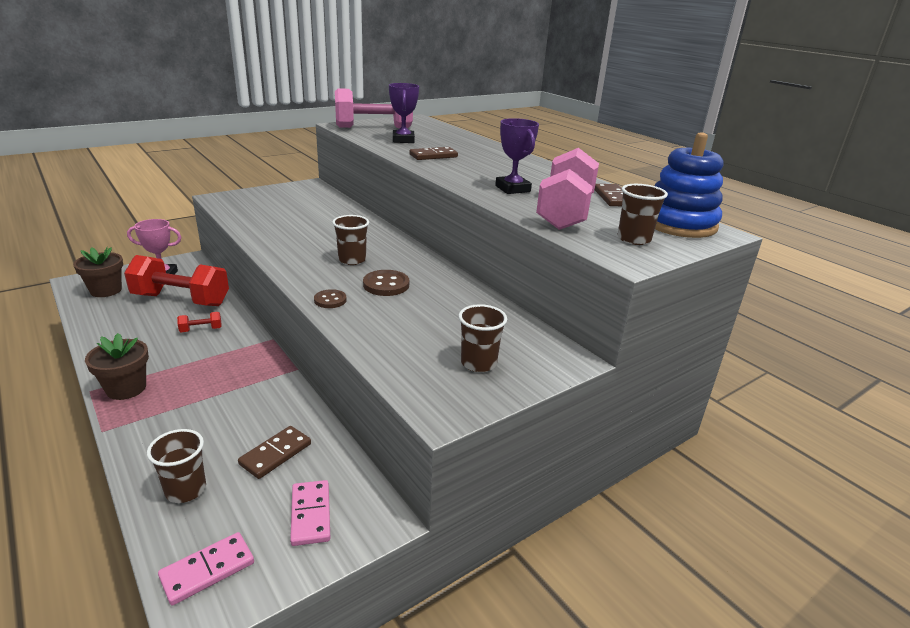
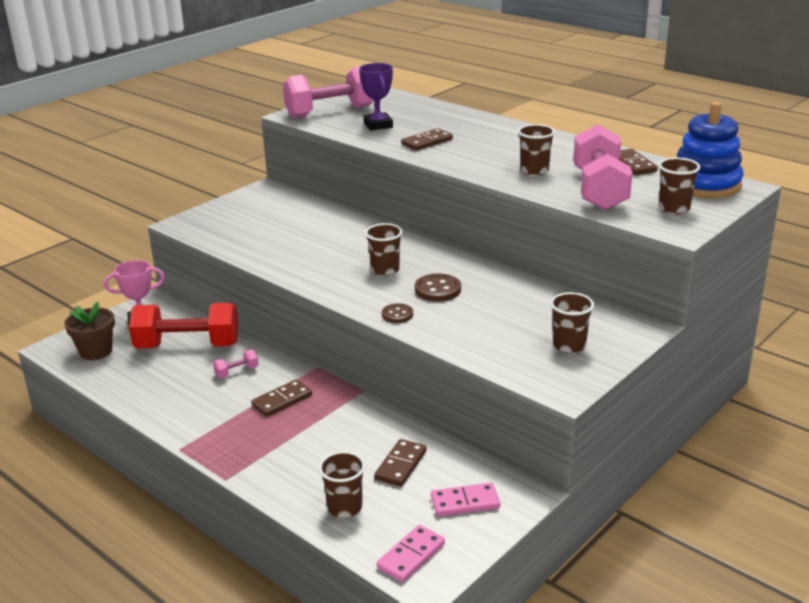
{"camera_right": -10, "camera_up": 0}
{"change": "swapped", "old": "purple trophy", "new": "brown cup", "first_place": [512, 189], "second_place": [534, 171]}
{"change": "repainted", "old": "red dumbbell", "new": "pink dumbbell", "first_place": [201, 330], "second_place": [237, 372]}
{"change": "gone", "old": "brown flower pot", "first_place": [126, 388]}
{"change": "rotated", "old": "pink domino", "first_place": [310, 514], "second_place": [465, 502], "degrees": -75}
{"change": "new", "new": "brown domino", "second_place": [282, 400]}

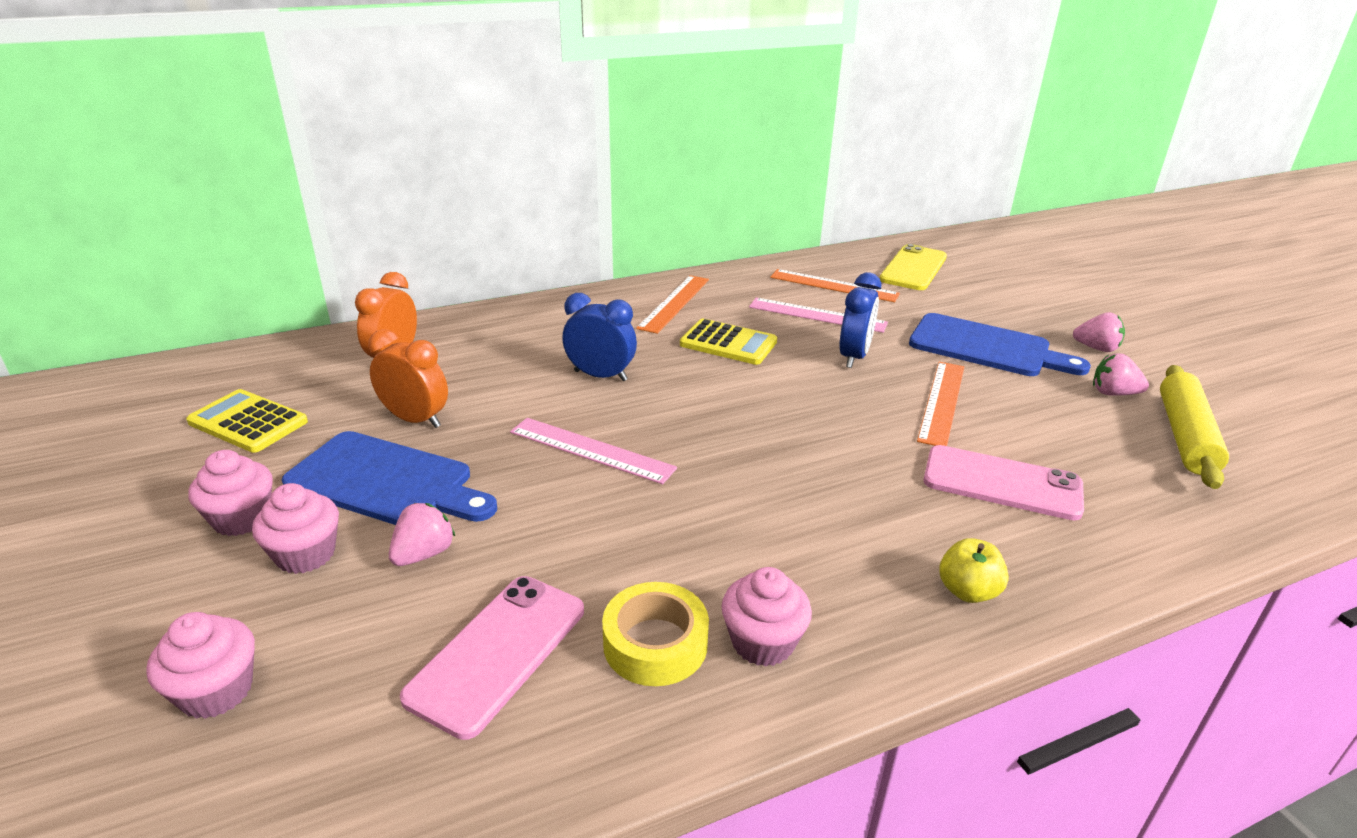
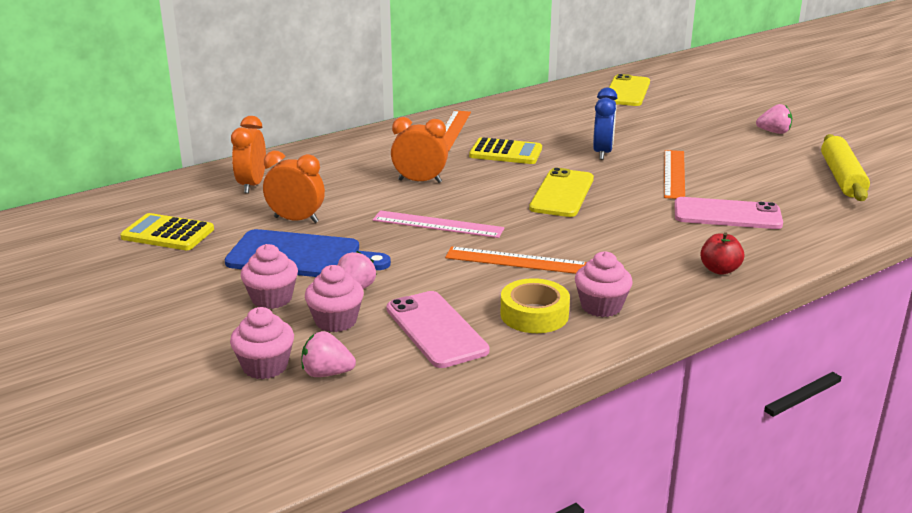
{"camera_right": -10, "camera_up": -5}
{"change": "shifted", "old": "orange ruler", "first_place": [833, 285], "second_place": [516, 261]}
{"change": "repainted", "old": "blue clock", "new": "orange clock", "first_place": [600, 376], "second_place": [420, 181]}
{"change": "gone", "old": "pink ruler", "first_place": [817, 315]}
{"change": "gone", "old": "blue cutting board", "first_place": [986, 347]}
{"change": "shifted", "old": "pink strawberry", "first_place": [1113, 393], "second_place": [327, 373]}
{"change": "shifted", "old": "pink cupcake", "first_place": [242, 518], "second_place": [336, 321]}
{"change": "repainted", "old": "yellow apple", "new": "red apple", "first_place": [967, 591], "second_place": [719, 270]}
{"change": "rotated", "old": "pink phone", "first_place": [498, 652], "second_place": [436, 329], "degrees": -45}
{"change": "new", "new": "yellow phone", "second_place": [562, 193]}

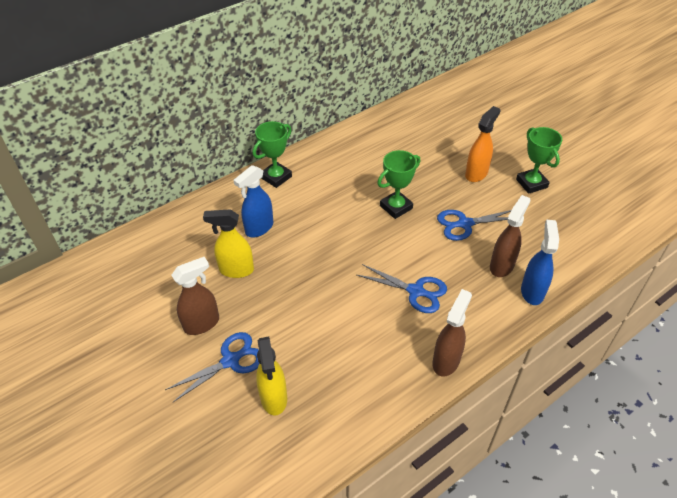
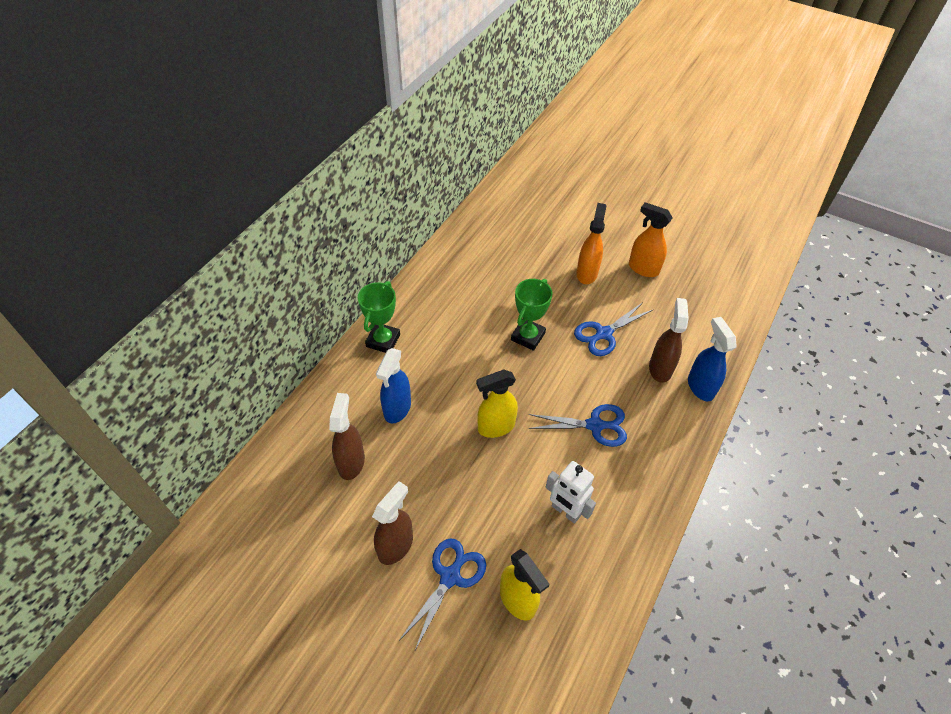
{"camera_right": -25, "camera_up": 5}
{"change": "swapped", "old": "green trophy", "new": "orange spray bottle", "first_place": [531, 183], "second_place": [643, 268]}
{"change": "shifted", "old": "yellow spray bottle", "first_place": [236, 270], "second_place": [495, 427]}
{"change": "shifted", "old": "brown spray bottle", "first_place": [446, 361], "second_place": [351, 462]}
{"change": "new", "new": "white robot", "second_place": [565, 511]}

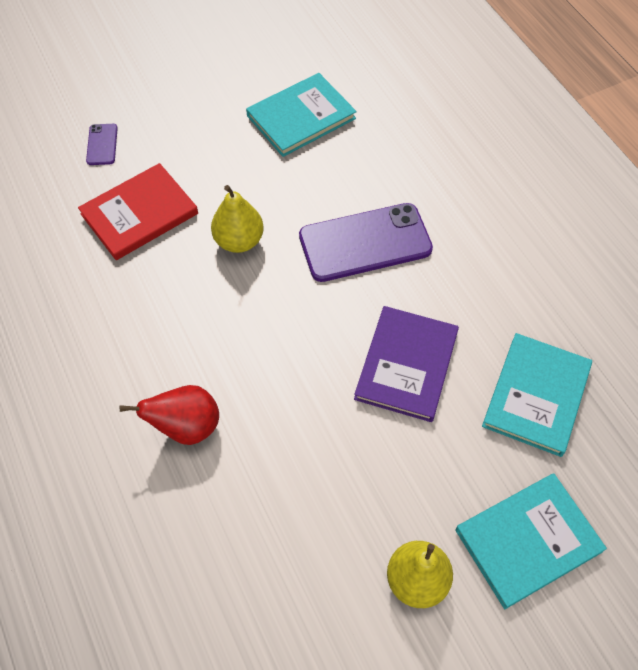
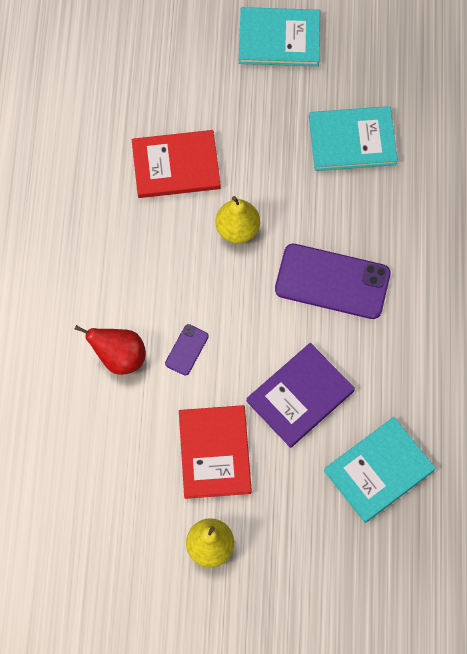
{"camera_right": 30, "camera_up": 10}
{"change": "shifted", "old": "purple phone", "first_place": [102, 144], "second_place": [187, 350]}
{"change": "shifted", "old": "turquoise book", "first_place": [528, 540], "second_place": [279, 39]}
{"change": "new", "new": "red book", "second_place": [215, 452]}

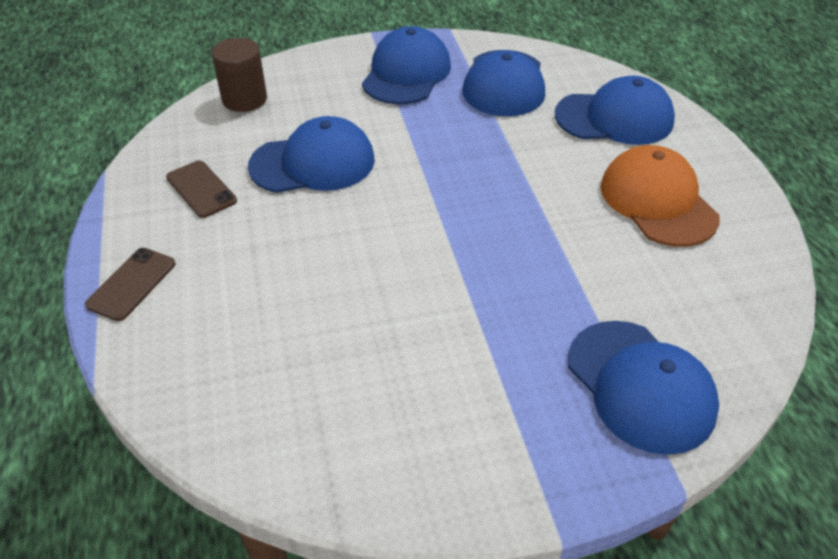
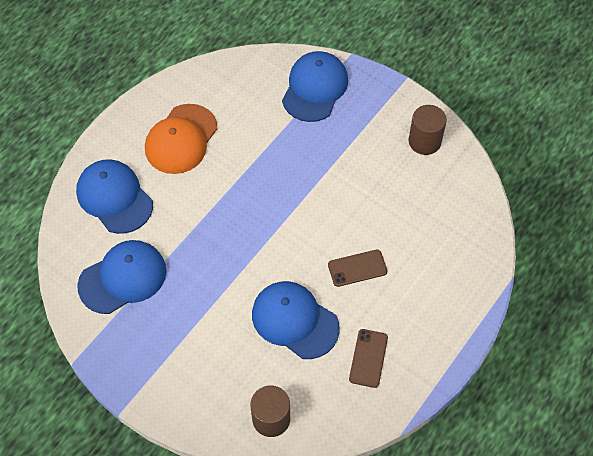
{"camera_right": -130, "camera_up": 15}
{"change": "gone", "old": "blue cap", "first_place": [406, 73]}
{"change": "shifted", "old": "brown phone", "first_place": [131, 284], "second_place": [357, 268]}
{"change": "new", "new": "brown cylinder", "second_place": [424, 141]}

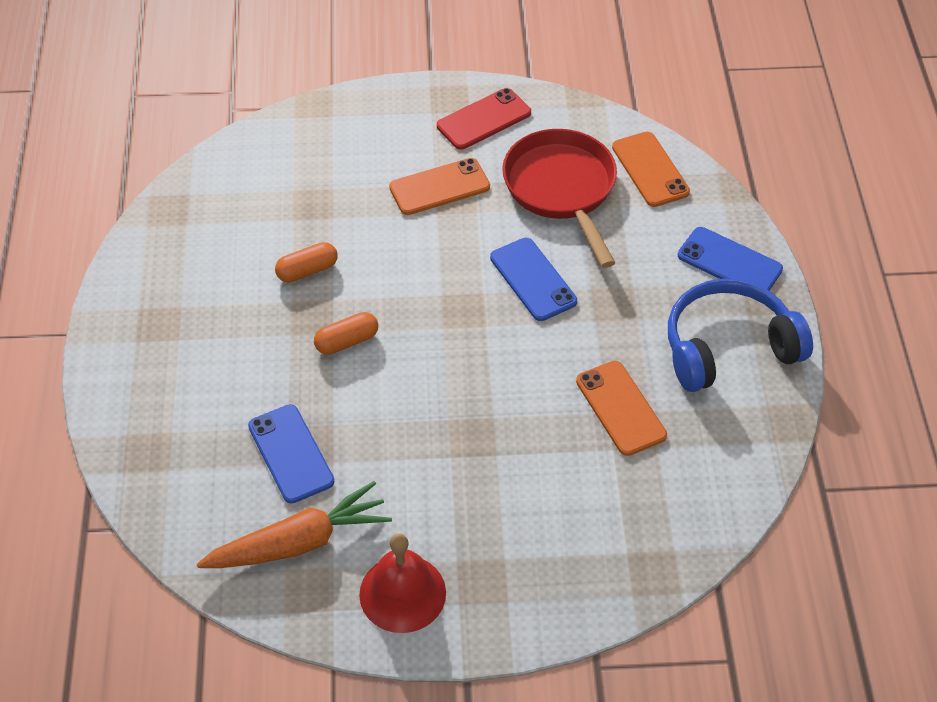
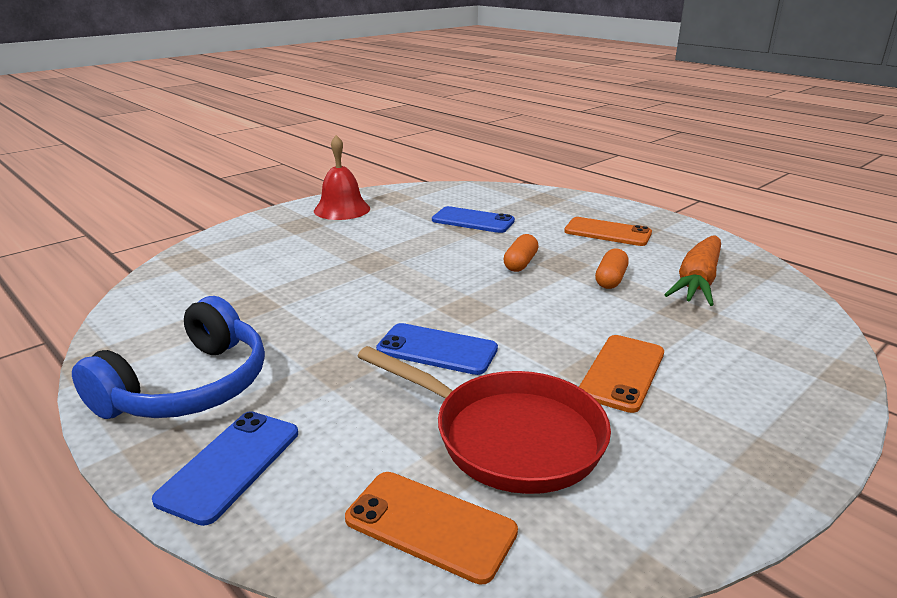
{"camera_right": 140, "camera_up": -25}
{"change": "gone", "old": "red phone", "first_place": [484, 119]}
{"change": "rotated", "old": "blue phone", "first_place": [729, 262], "second_place": [230, 465], "degrees": -60}
{"change": "shifted", "old": "orange phone", "first_place": [621, 408], "second_place": [607, 232]}
{"change": "shifted", "old": "orange carrot", "first_place": [299, 542], "second_place": [697, 281]}

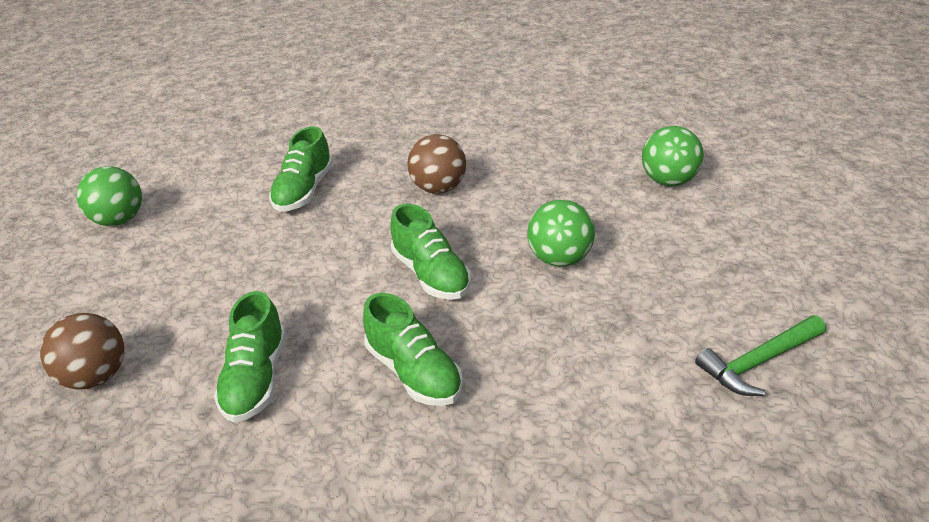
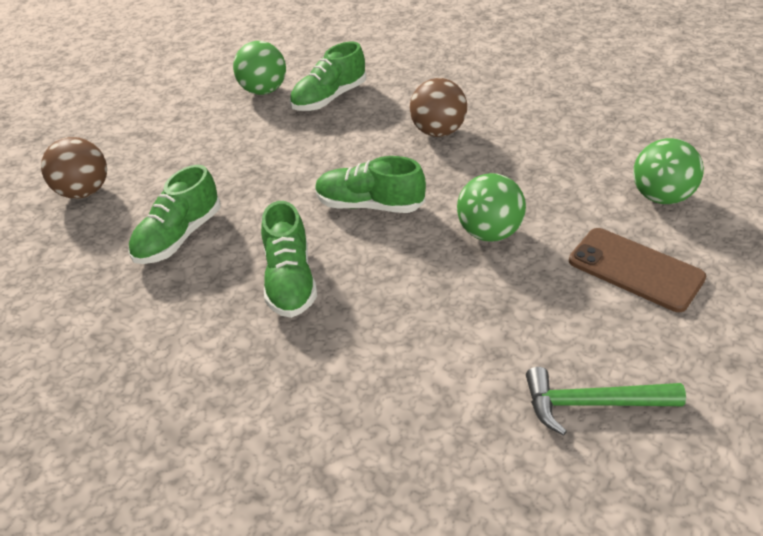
{"camera_right": 30, "camera_up": 5}
{"change": "shifted", "old": "green ball", "first_place": [119, 220], "second_place": [263, 91]}
{"change": "rotated", "old": "green shoe", "first_place": [431, 274], "second_place": [369, 205], "degrees": 105}
{"change": "new", "new": "brown phone", "second_place": [635, 269]}

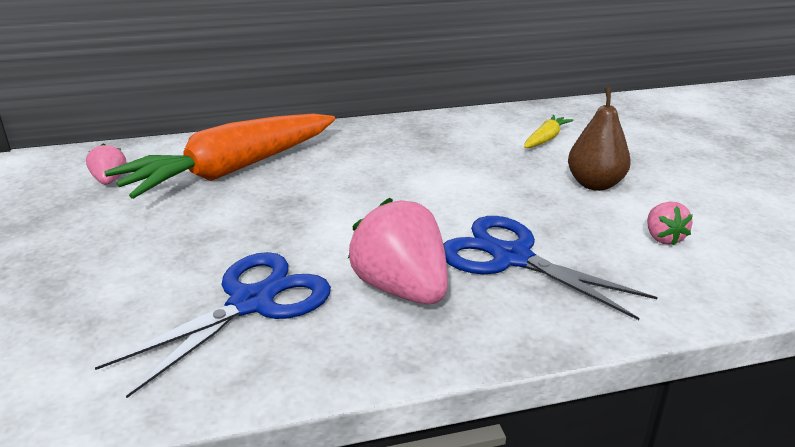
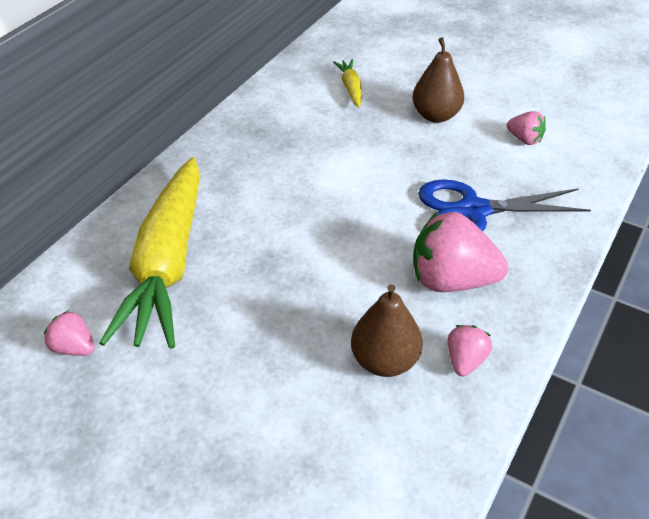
{"camera_right": -45, "camera_up": 15}
{"change": "repainted", "old": "orange carrot", "new": "yellow carrot", "first_place": [231, 170], "second_place": [167, 264]}
{"change": "swapped", "old": "blue scissors", "new": "brown pear", "first_place": [252, 302], "second_place": [384, 361]}
{"change": "new", "new": "pink strawberry", "second_place": [465, 361]}

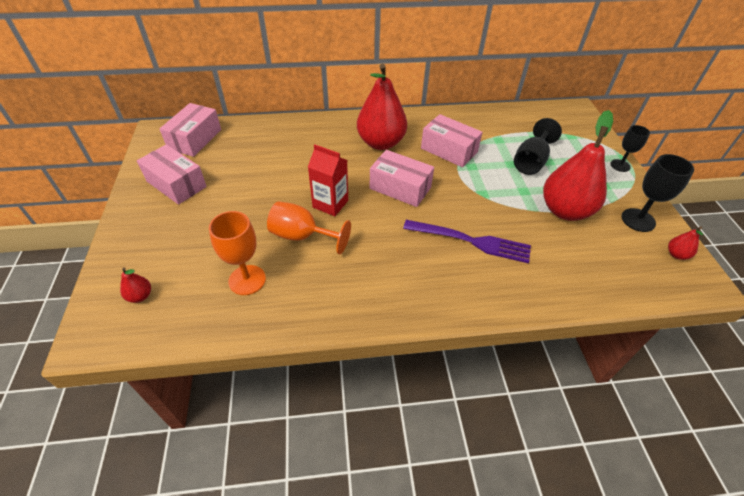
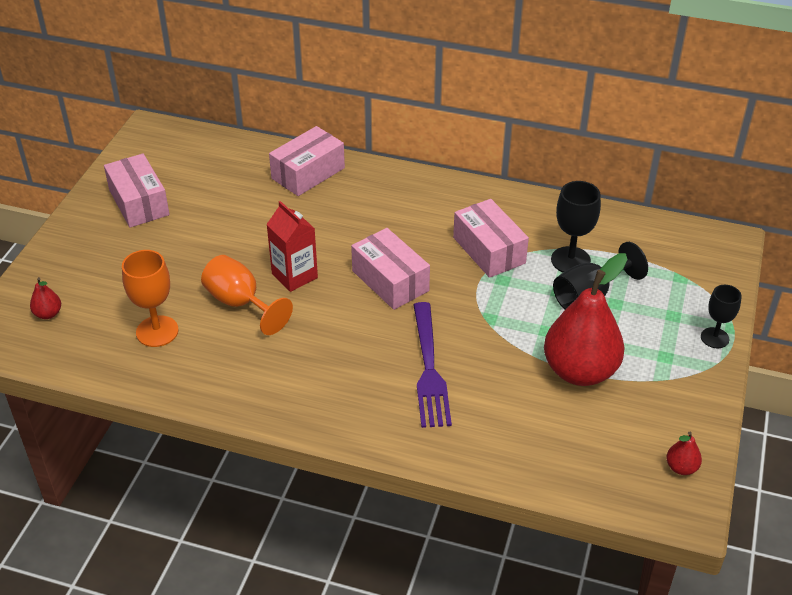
{"camera_right": 25, "camera_up": -5}
{"change": "gone", "old": "red pear", "first_place": [381, 143]}
{"change": "shifted", "old": "pink box", "first_place": [195, 139], "second_place": [308, 173]}
{"change": "shifted", "old": "black goblet", "first_place": [638, 220], "second_place": [570, 260]}
{"change": "rotated", "old": "purple fork", "first_place": [471, 241], "second_place": [429, 369], "degrees": 45}

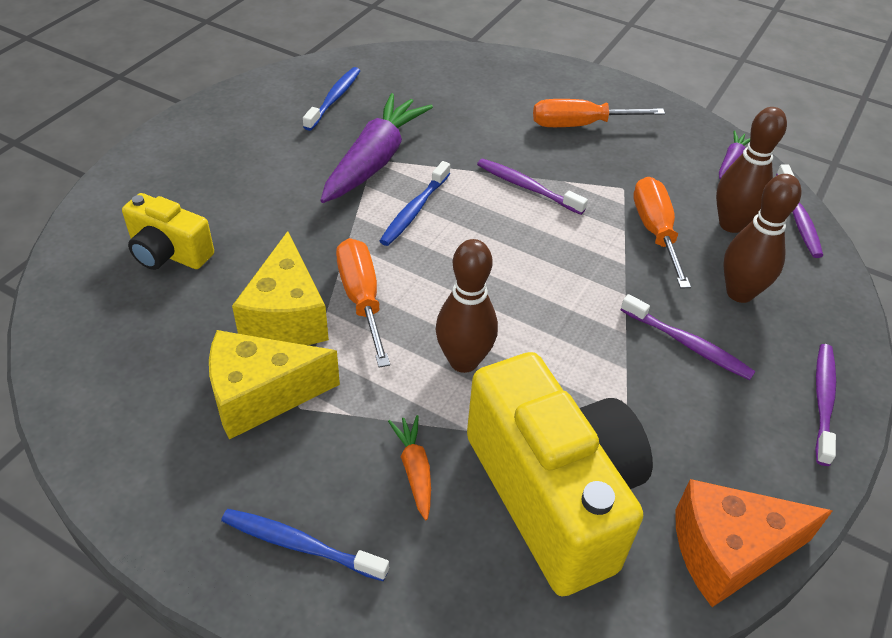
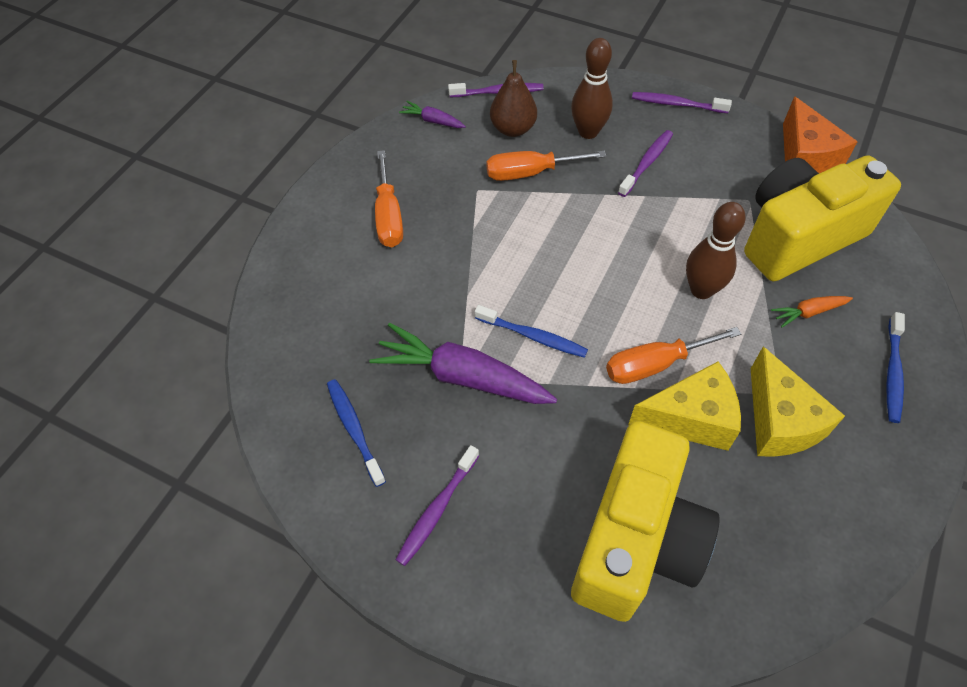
{"camera_right": -90, "camera_up": 10}
{"change": "rotated", "old": "blue toothbrush", "first_place": [334, 99], "second_place": [354, 430], "degrees": 45}
{"change": "swapped", "old": "brown bowling pin", "new": "brown pear", "first_place": [731, 224], "second_place": [513, 129]}
{"change": "shifted", "old": "purple toothbrush", "first_place": [527, 187], "second_place": [437, 510]}
{"change": "scaled", "old": "yellow camera", "first_place": [169, 253], "second_place": [636, 541], "factor": 1.93}

